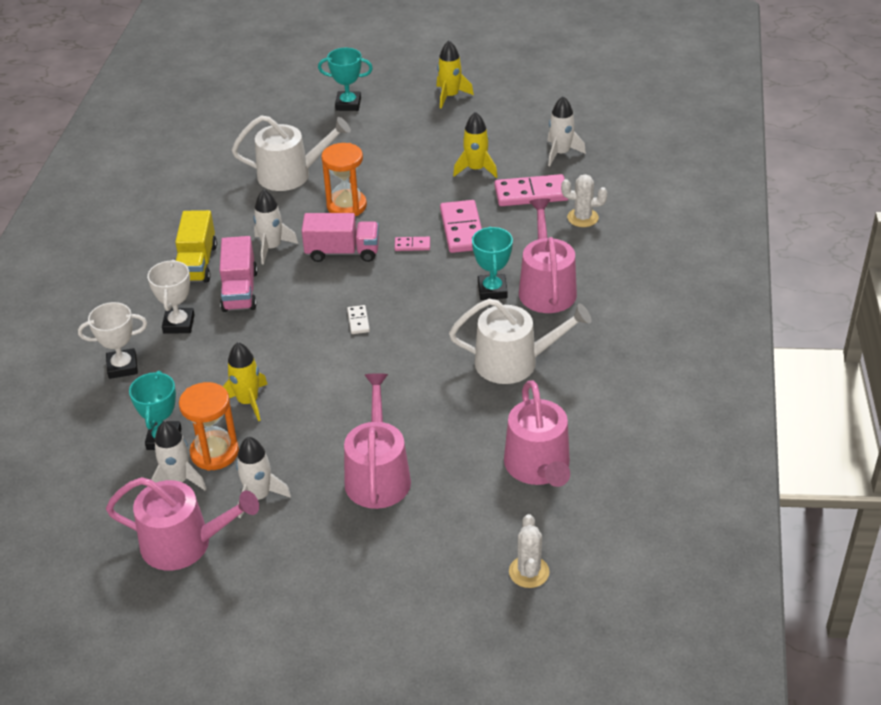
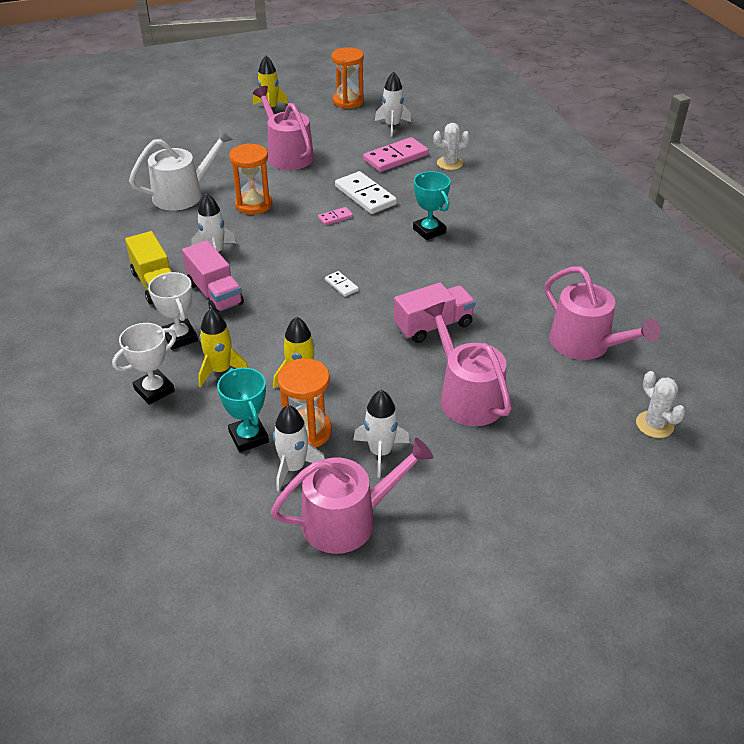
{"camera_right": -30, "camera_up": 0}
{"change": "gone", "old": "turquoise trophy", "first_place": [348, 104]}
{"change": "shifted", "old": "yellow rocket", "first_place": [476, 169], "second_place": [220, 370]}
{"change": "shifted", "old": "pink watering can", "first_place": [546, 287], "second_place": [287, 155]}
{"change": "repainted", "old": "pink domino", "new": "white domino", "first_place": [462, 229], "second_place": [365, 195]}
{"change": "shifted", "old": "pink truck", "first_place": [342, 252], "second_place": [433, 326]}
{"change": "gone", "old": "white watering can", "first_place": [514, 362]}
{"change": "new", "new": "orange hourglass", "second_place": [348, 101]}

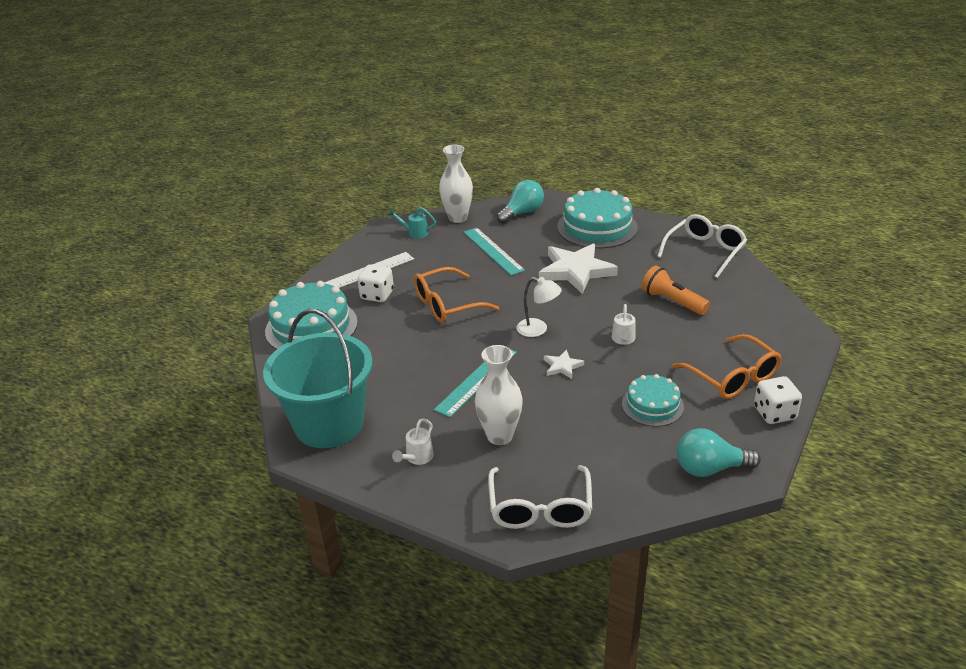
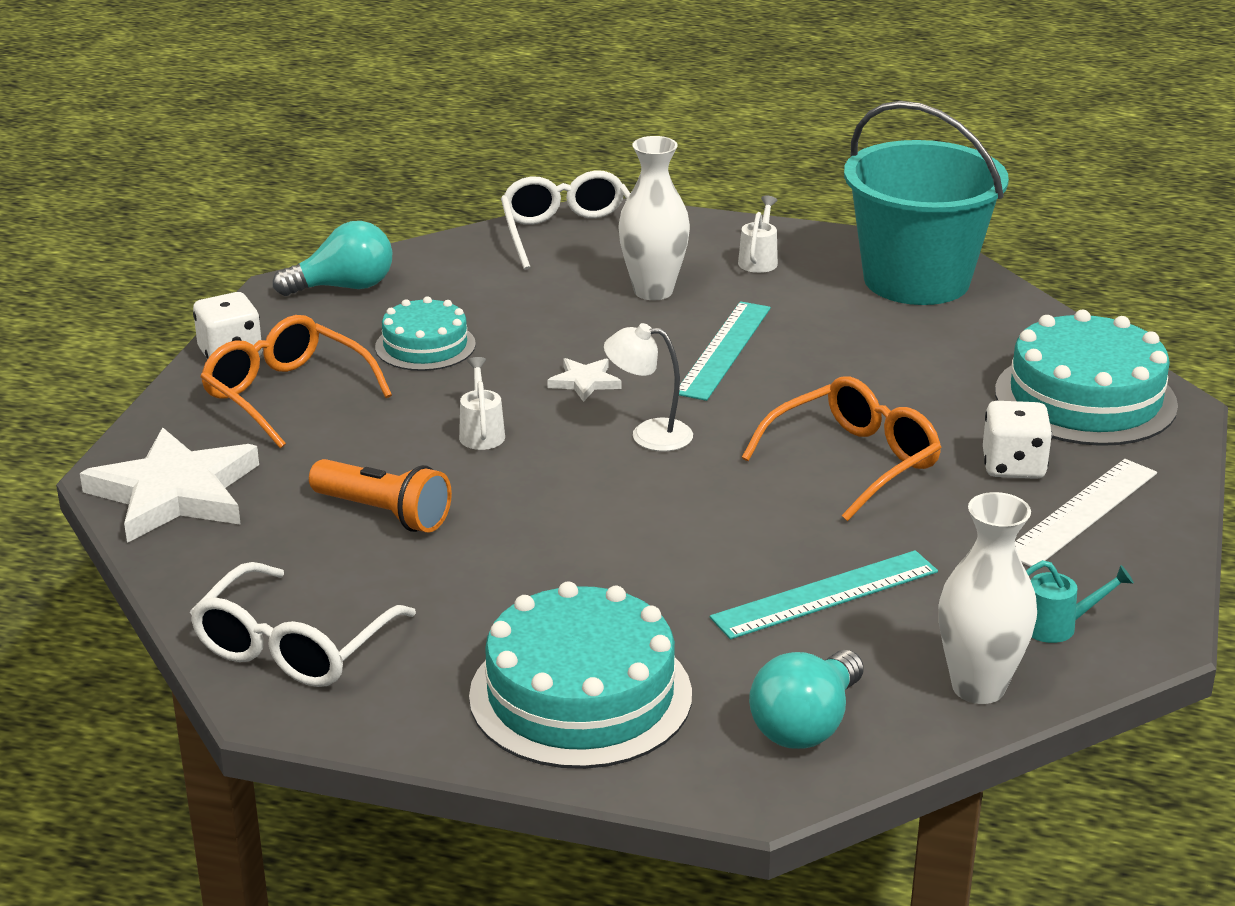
{"camera_right": 165, "camera_up": -5}
{"change": "rotated", "old": "turquoise ruler", "first_place": [493, 251], "second_place": [825, 594], "degrees": -75}
{"change": "shifted", "old": "white star", "first_place": [576, 271], "second_place": [175, 493]}

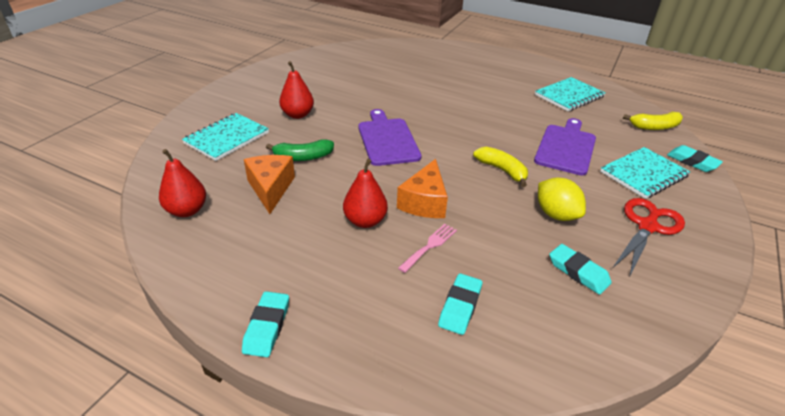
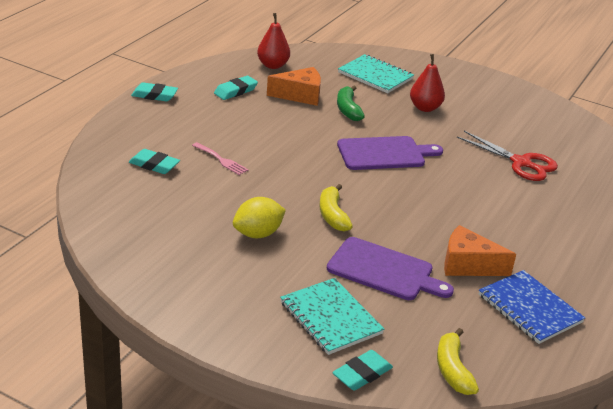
{"camera_right": 90, "camera_up": -5}
{"change": "repainted", "old": "turquoise notebook", "new": "blue notebook", "first_place": [569, 96], "second_place": [529, 308]}
{"change": "rotated", "old": "yellow banana", "first_place": [502, 170], "second_place": [332, 215], "degrees": 120}
{"change": "gone", "old": "red pear", "first_place": [365, 221]}
{"change": "shifted", "old": "orange cheese", "first_place": [424, 202], "second_place": [468, 265]}
{"change": "shifted", "old": "red scissors", "first_place": [647, 226], "second_place": [521, 163]}
{"change": "shifted", "old": "turquoise eraser", "first_place": [578, 272], "second_place": [235, 91]}

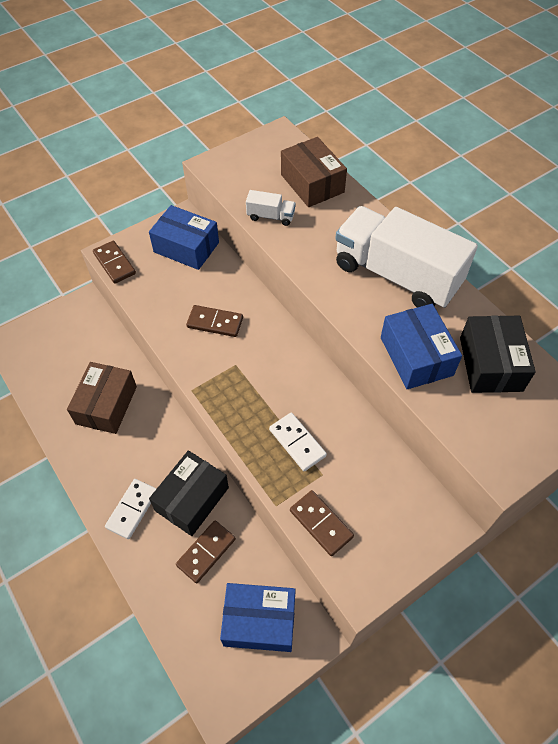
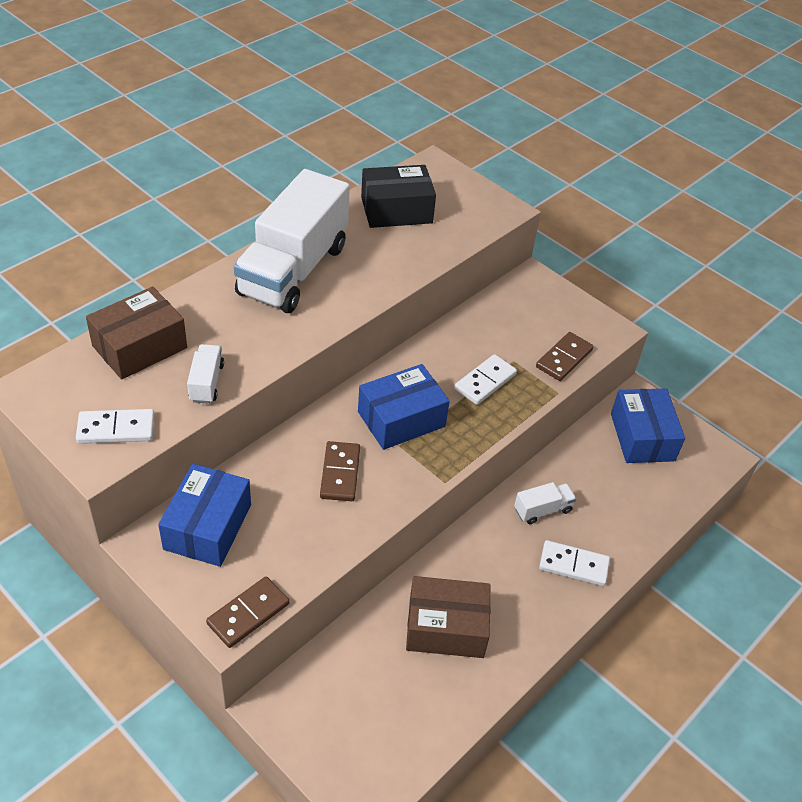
{"camera_right": -105, "camera_up": -10}
{"change": "shifted", "old": "blue box", "first_place": [416, 356], "second_place": [401, 419]}
{"change": "swapped", "old": "black box", "new": "white truck", "first_place": [192, 499], "second_place": [542, 510]}
{"change": "gone", "old": "brown domino", "first_place": [206, 552]}
{"change": "new", "new": "white domino", "second_place": [116, 429]}

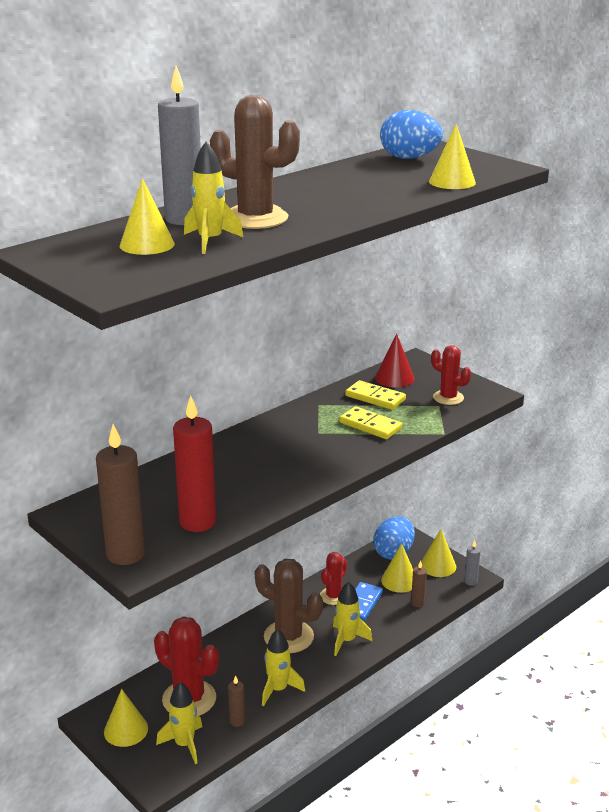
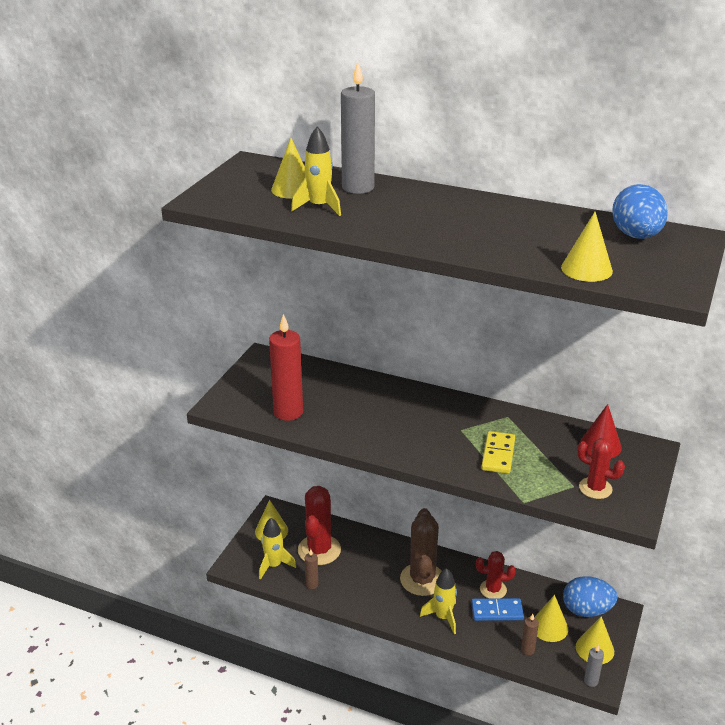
{"camera_right": 65, "camera_up": 5}
{"change": "gone", "old": "brown cactus", "first_place": [255, 218]}
{"change": "rotated", "old": "red cactus", "first_place": [448, 398], "second_place": [595, 488], "degrees": -75}
{"change": "gone", "old": "yellow domino", "first_place": [375, 398]}
{"change": "gone", "old": "brown candle", "first_place": [125, 554]}
{"change": "gone", "old": "yellow rocket", "first_place": [278, 689]}

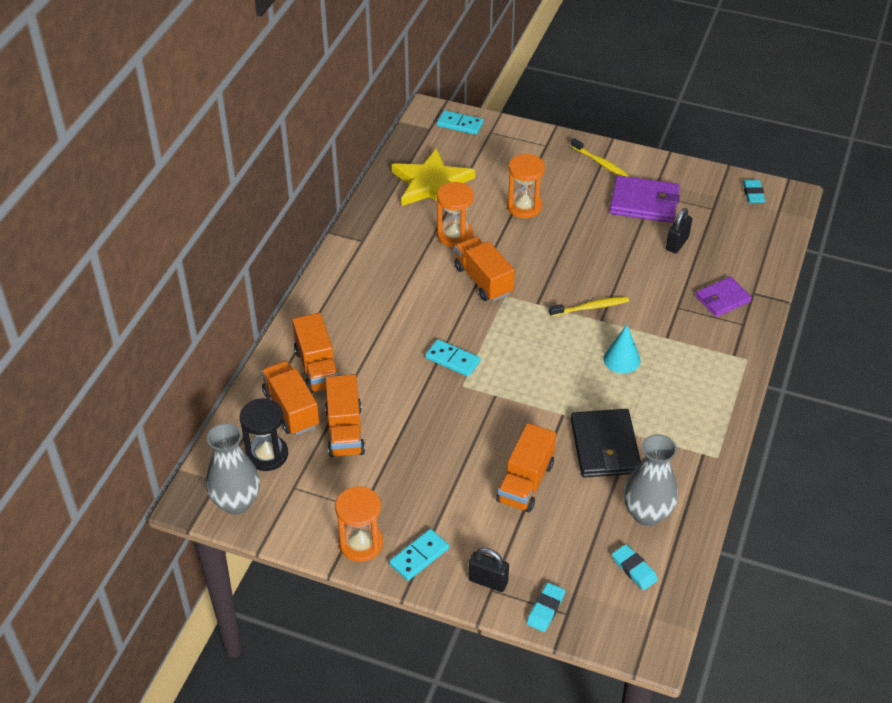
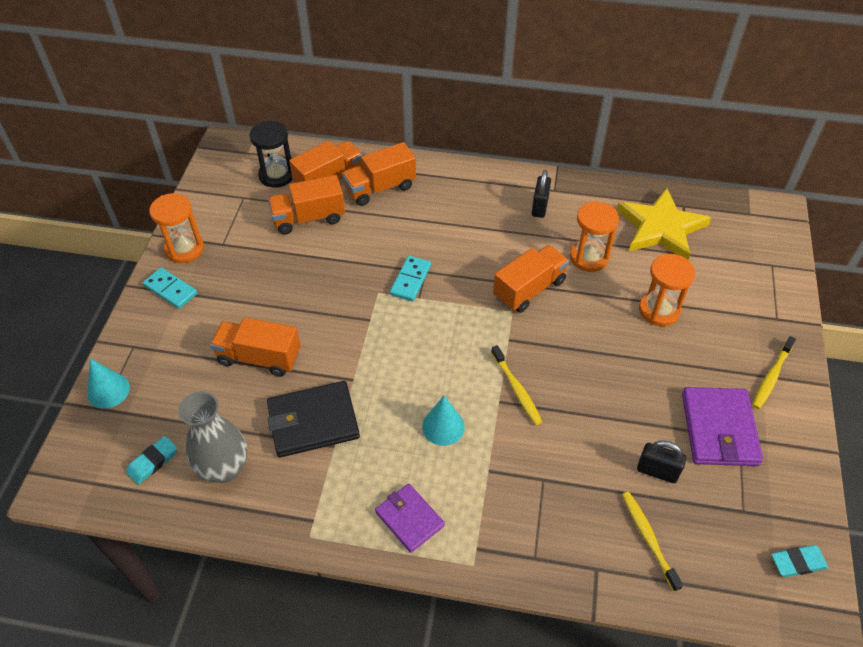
{"camera_right": 80, "camera_up": 5}
{"change": "gone", "old": "turquoise domino", "first_place": [460, 124]}
{"change": "shifted", "old": "purple wallet", "first_place": [722, 299], "second_place": [409, 519]}
{"change": "gone", "old": "grey vase", "first_place": [236, 502]}
{"change": "shifted", "old": "black padlock", "first_place": [488, 581], "second_place": [539, 207]}
{"change": "swapped", "old": "turquoise eraser", "new": "turquoise cone", "first_place": [545, 609], "second_place": [108, 390]}
{"change": "new", "new": "yellow toothbrush", "second_place": [648, 539]}

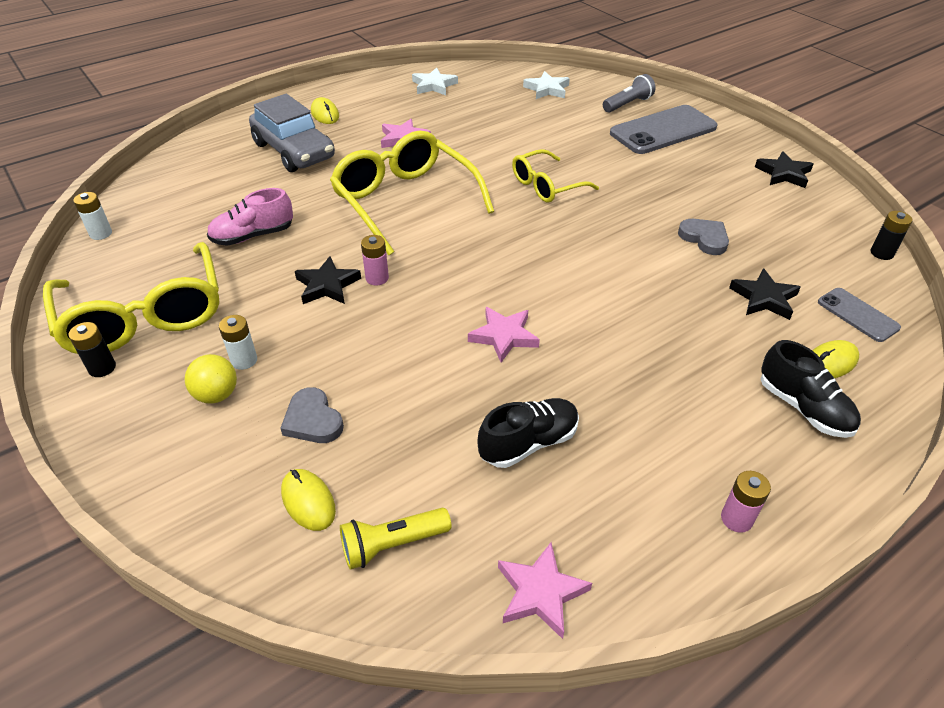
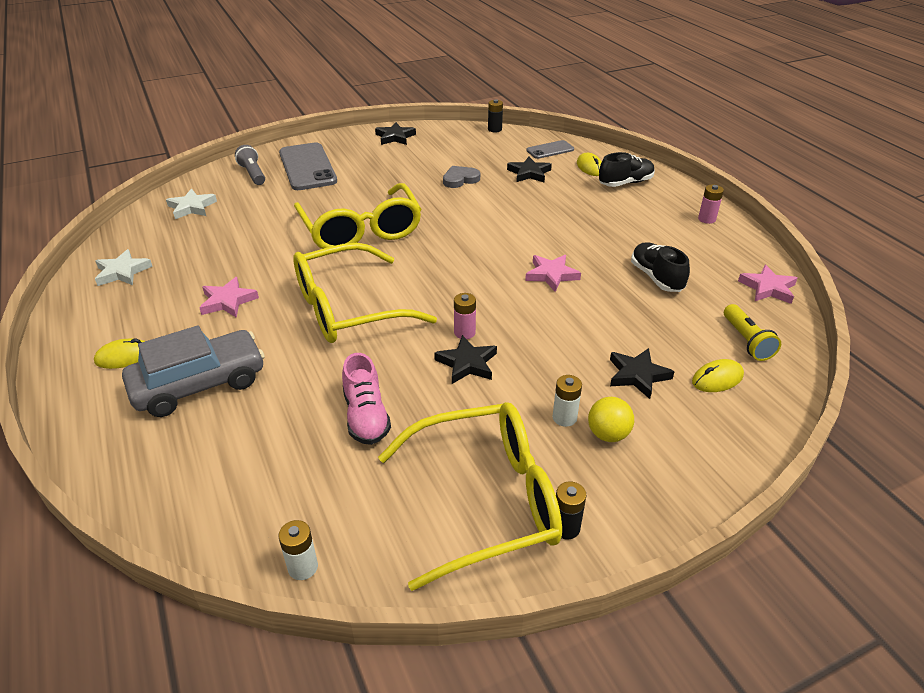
{"camera_right": -80, "camera_up": -5}
{"change": "scaled", "old": "yellow glasses", "first_place": [546, 186], "second_place": [361, 231], "factor": 1.73}
{"change": "swapped", "old": "grey heart", "new": "black star", "first_place": [313, 420], "second_place": [637, 375]}

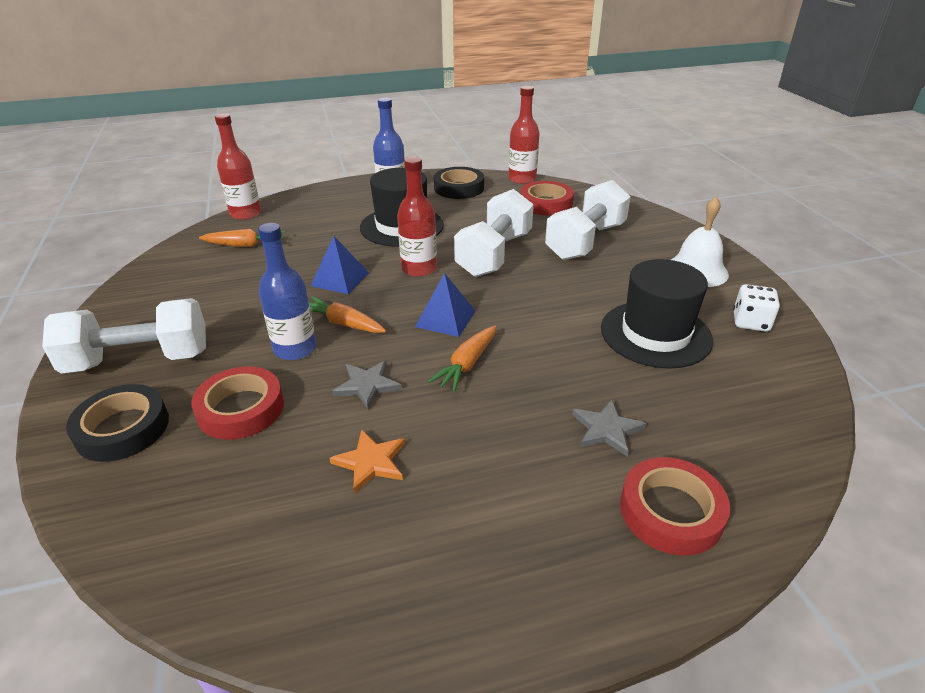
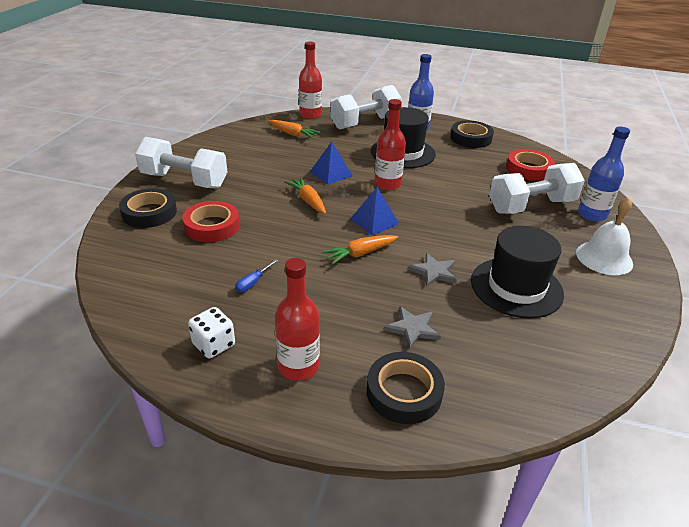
{"camera_right": 30, "camera_up": 0}
{"change": "shifted", "old": "red bottle", "first_place": [522, 179], "second_place": [298, 367]}
{"change": "shifted", "old": "white dumbbell", "first_place": [494, 254], "second_place": [365, 123]}
{"change": "shifted", "old": "blue bottle", "first_place": [295, 349], "second_place": [592, 214]}
{"change": "shifted", "old": "white dice", "first_place": [750, 322], "second_place": [214, 344]}
{"change": "shifted", "old": "grey star", "first_place": [367, 385], "second_place": [434, 272]}
{"change": "swapped", "old": "orange star", "new": "blue screwdriver", "first_place": [371, 462], "second_place": [253, 282]}
{"change": "repainted", "old": "red tape", "new": "black tape", "first_place": [671, 511], "second_place": [404, 392]}

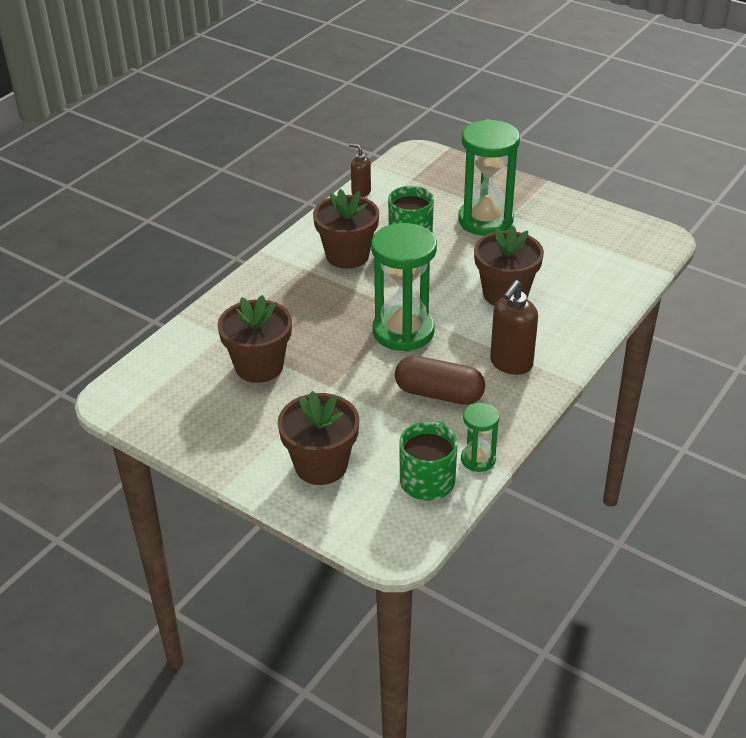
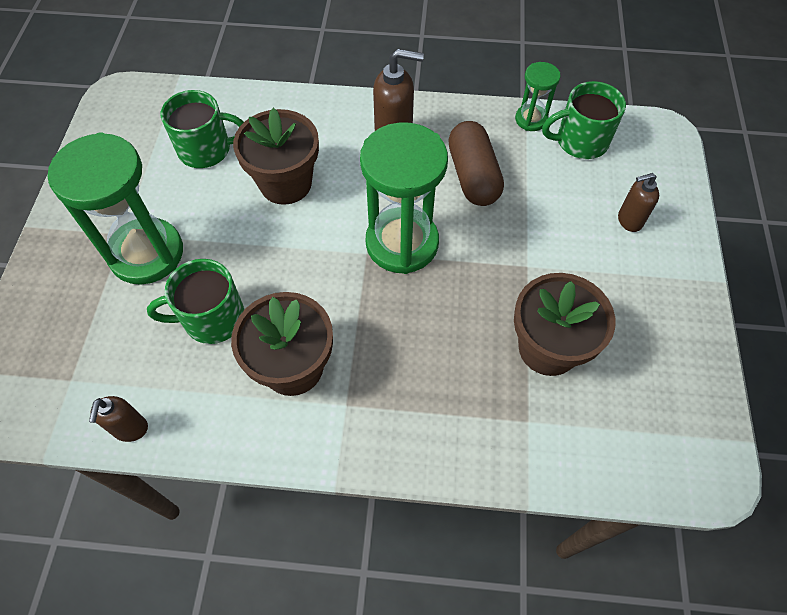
{"camera_right": -120, "camera_up": 20}
{"change": "swapped", "old": "brown flower pot", "new": "brown soap dispenser", "first_place": [321, 465], "second_place": [629, 221]}
{"change": "new", "new": "green mug", "second_place": [206, 150]}

